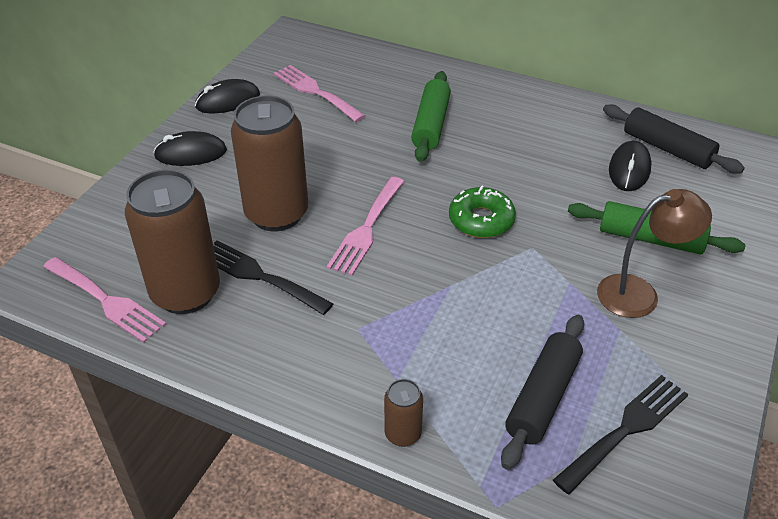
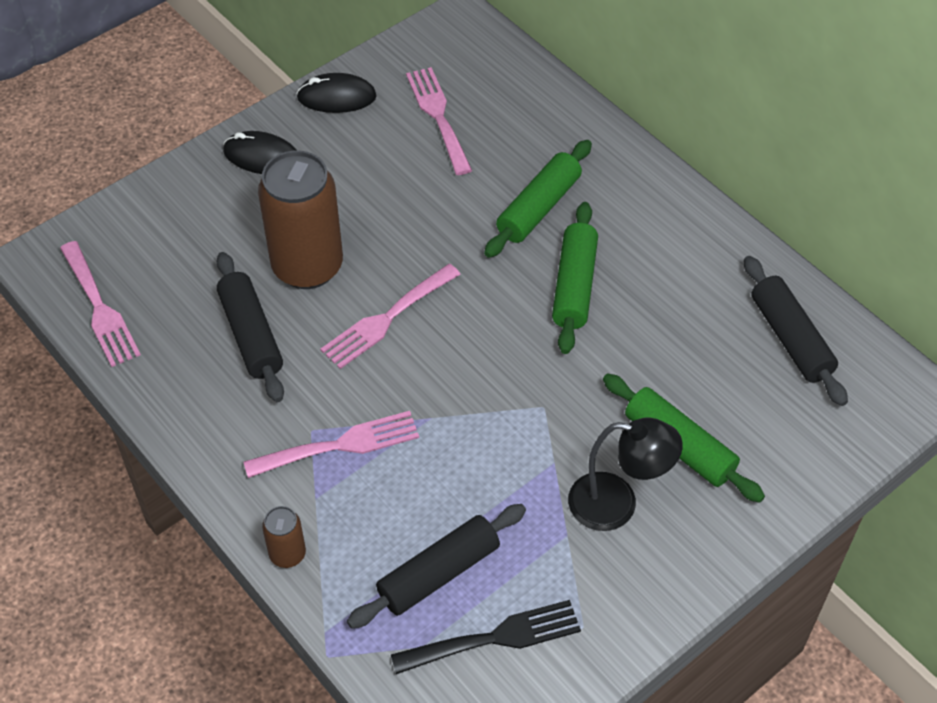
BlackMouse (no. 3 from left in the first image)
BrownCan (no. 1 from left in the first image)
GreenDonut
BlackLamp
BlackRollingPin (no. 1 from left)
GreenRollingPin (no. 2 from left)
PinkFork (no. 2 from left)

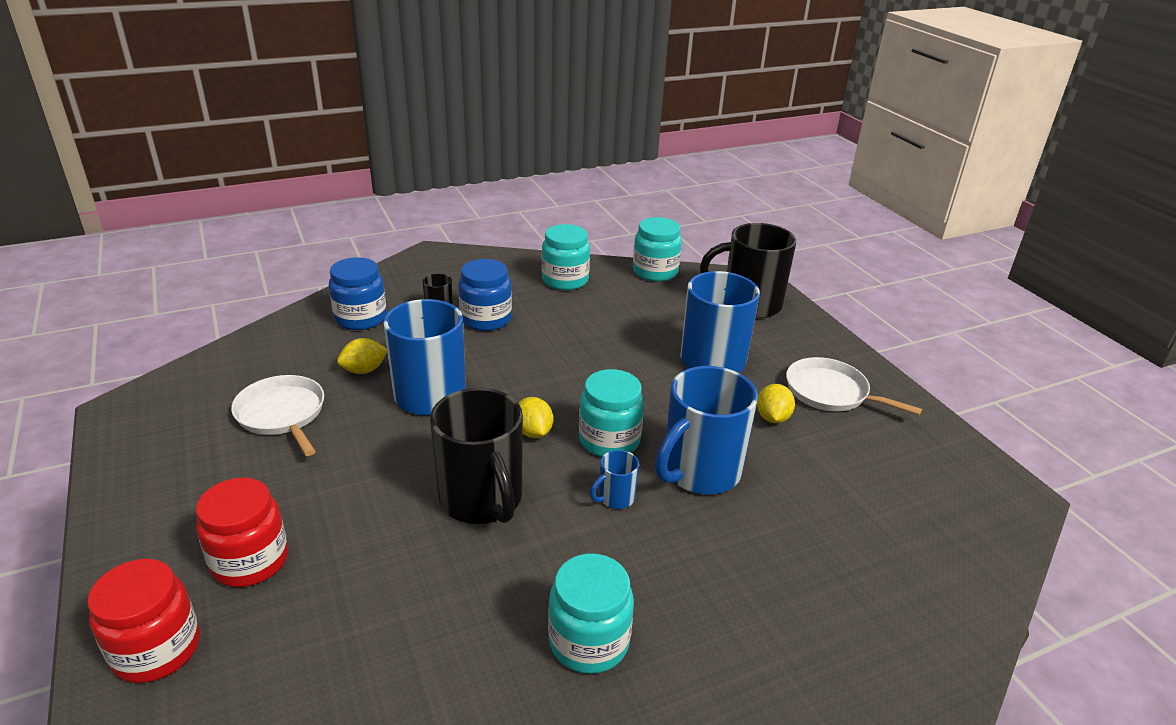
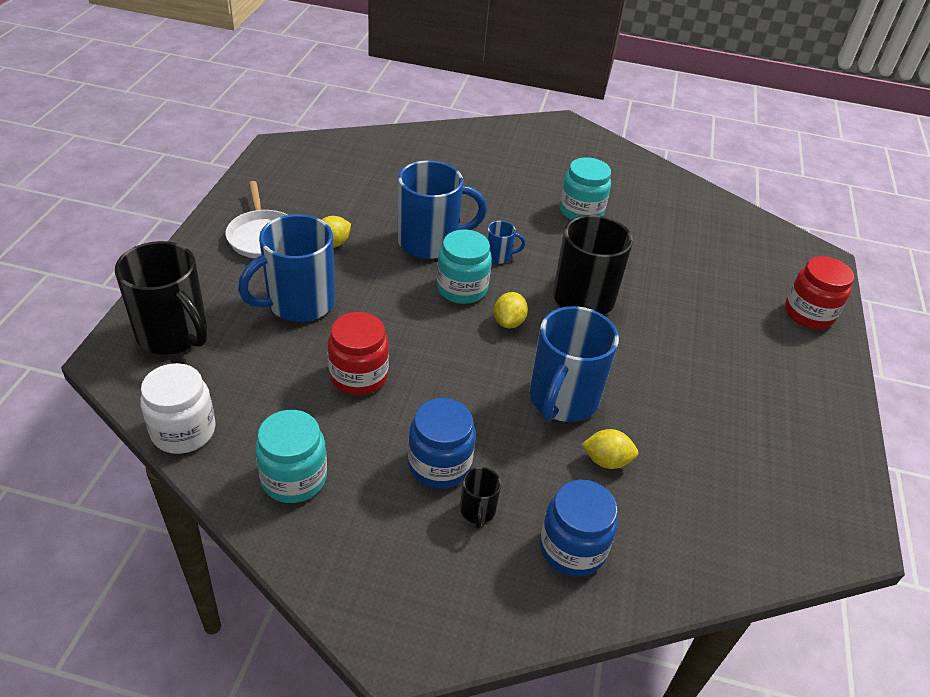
WhiteJar
WhitePan (no. 1 from left in the first image)
RedJar (no. 1 from left)

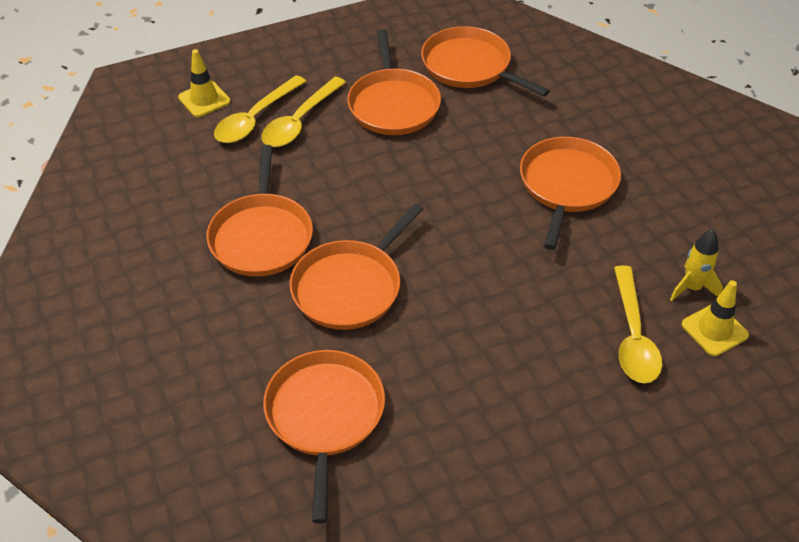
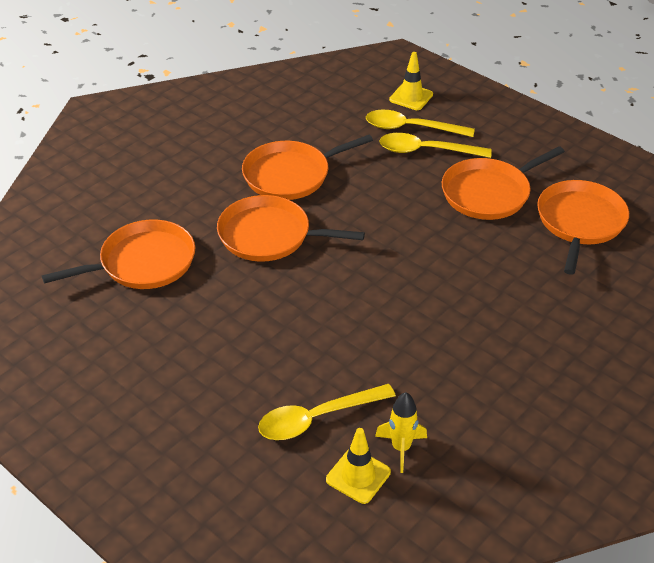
OrangePan (no. 6 from left in the first image)

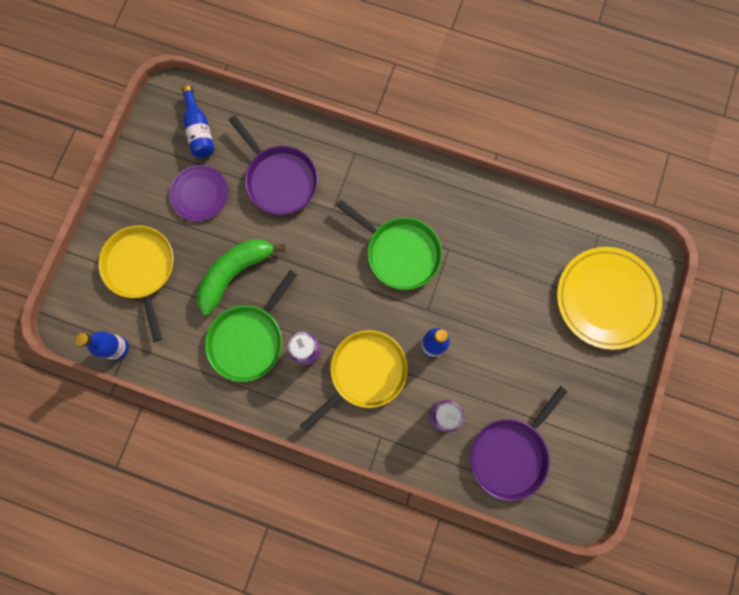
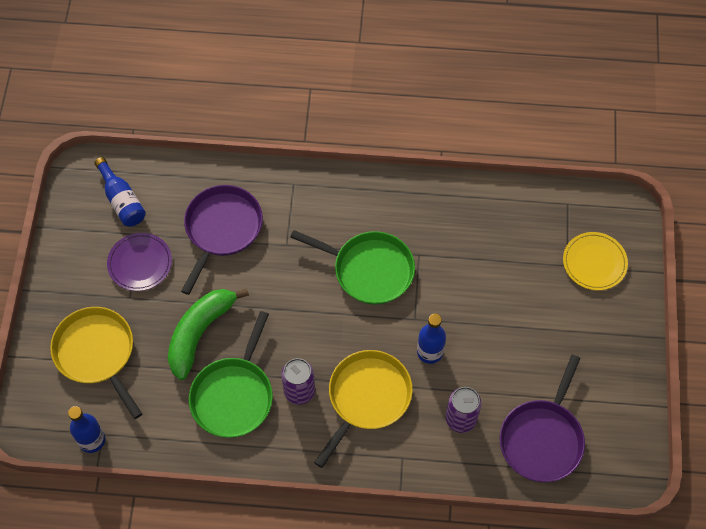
PurplePan (no. 1 from left)
YellowPlate

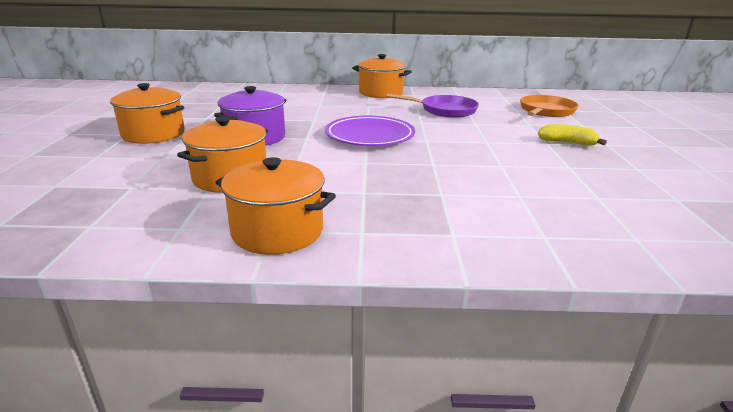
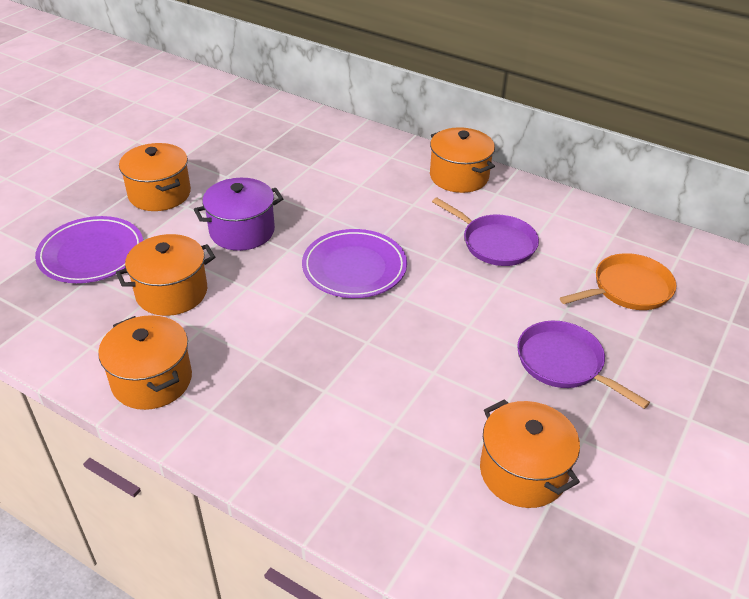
PurplePan (no. 2 from left)
PurplePlate (no. 1 from left)
OrangePot (no. 5 from left)

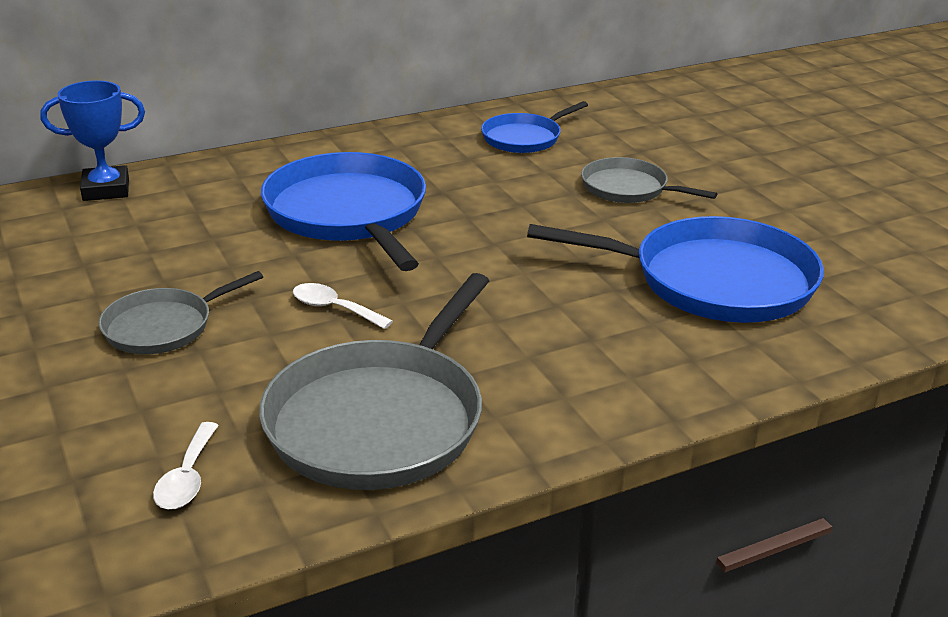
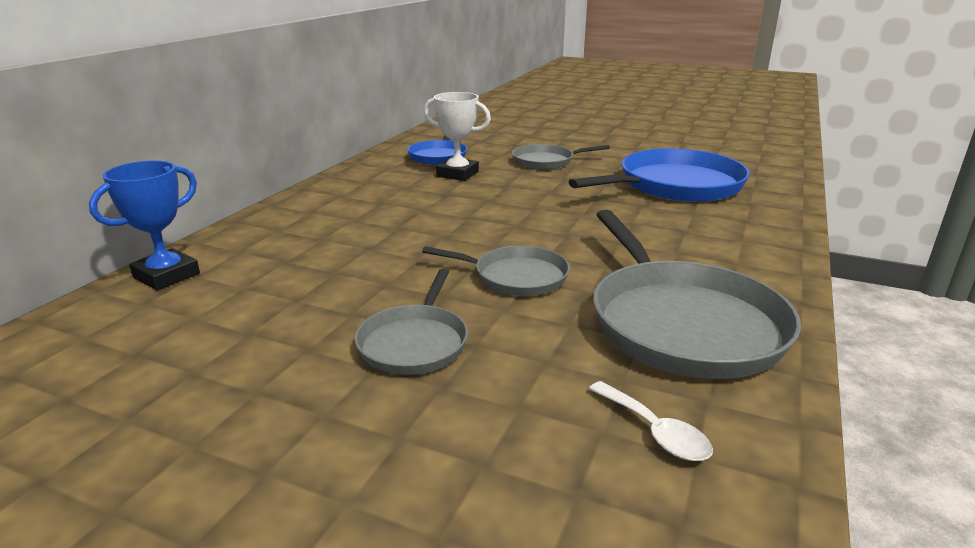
BluePan (no. 1 from left in the first image)
GreyPan (no. 2 from left)
WhiteTrophy

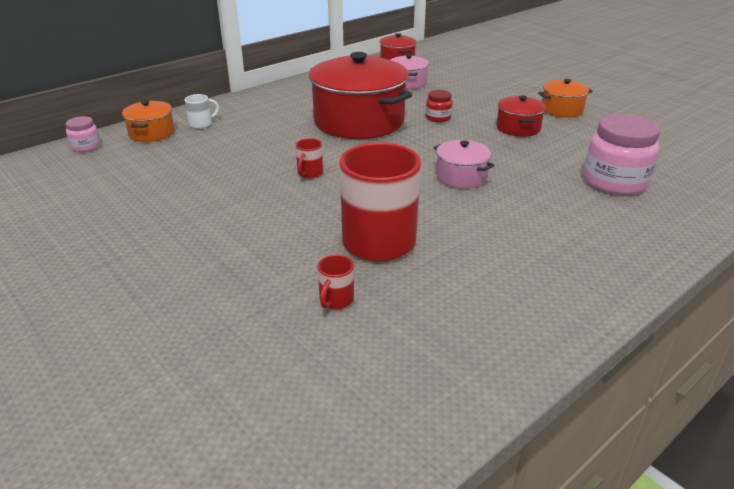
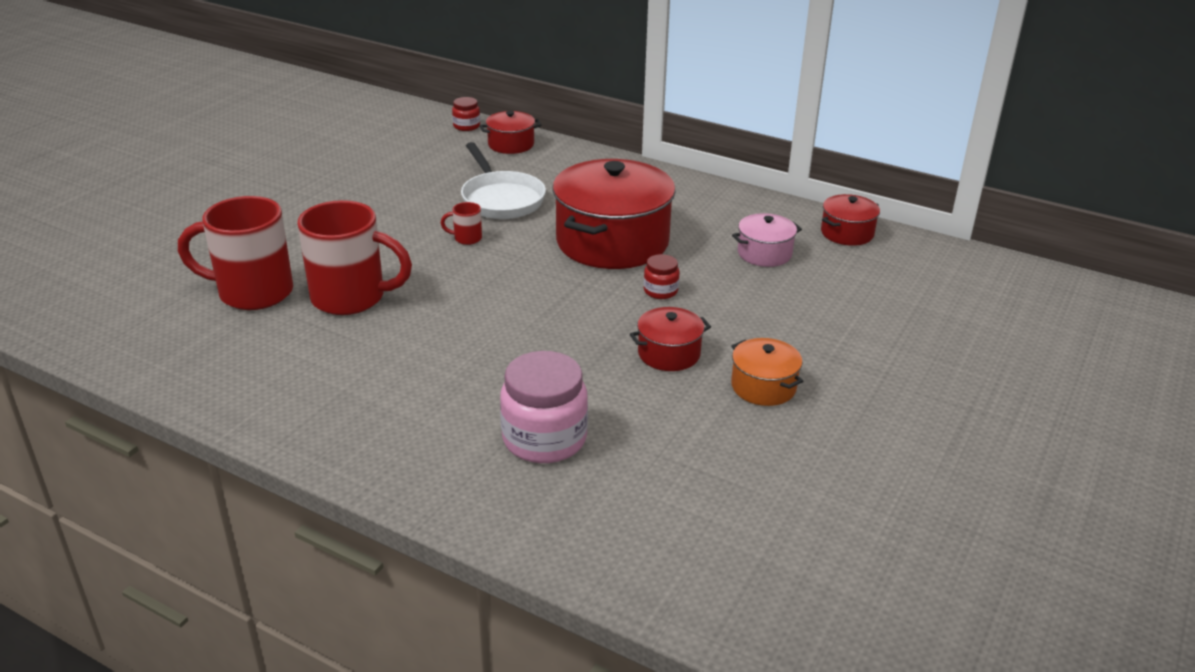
WhiteMug
RedPot (no. 1 from left)
RedJar (no. 1 from left)
PinkPot (no. 2 from left in the first image)
RedMug (no. 1 from left)
WhitePan

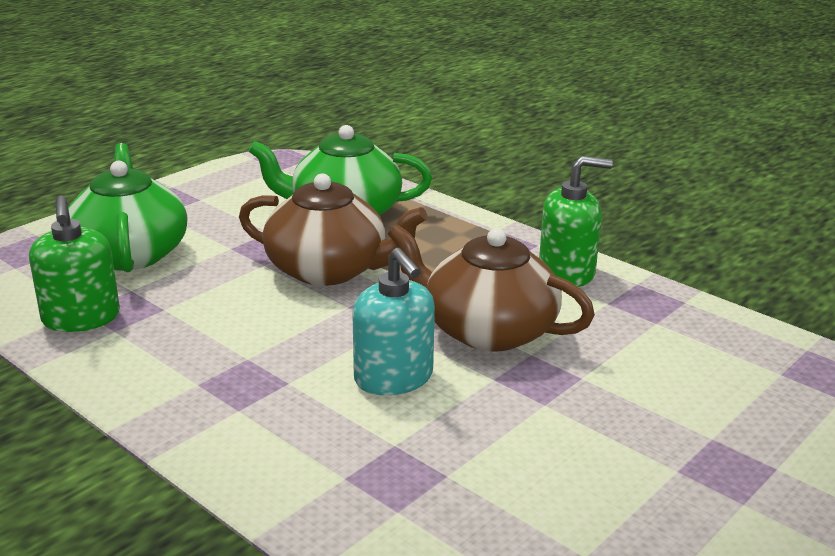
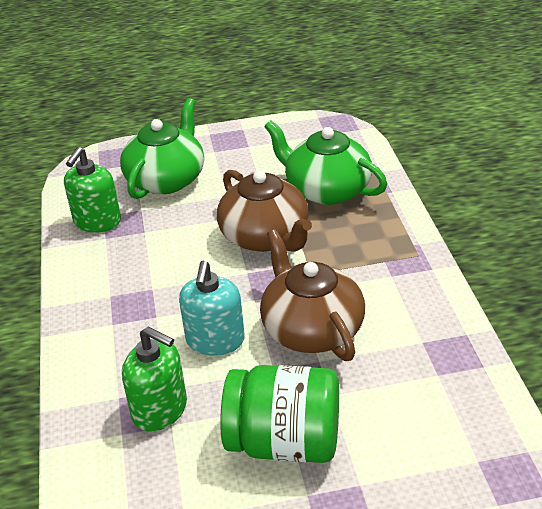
GreenSoapDispenser (no. 2 from left)
GreenJar

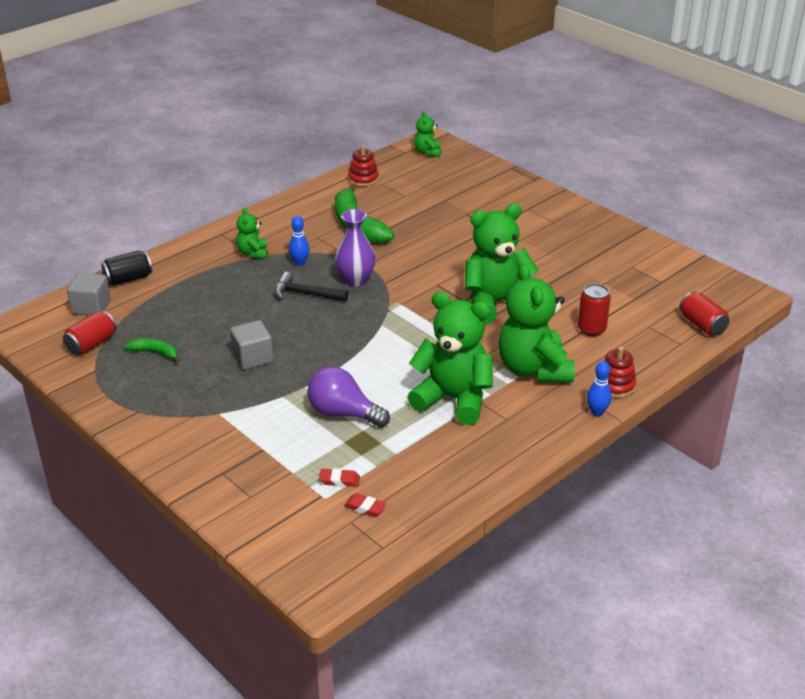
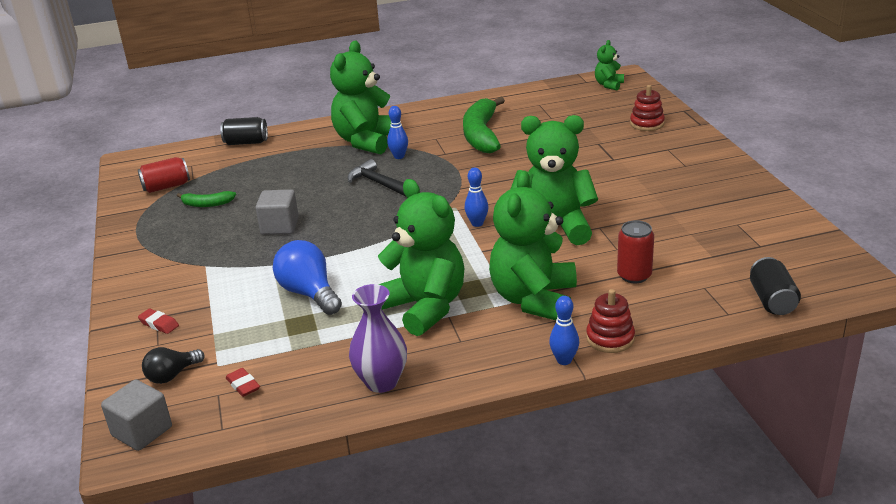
RedStackingToy (no. 2 from left)
GreenTeddyBear (no. 1 from left)
PurpleVase
GreyCube (no. 1 from left)
BlackCan (no. 2 from left)
GreenBanana (no. 1 from left)
BlueLightBulb
RedEraser (no. 1 from left)
BlueBowlingPin (no. 2 from left)
BlackLightBulb

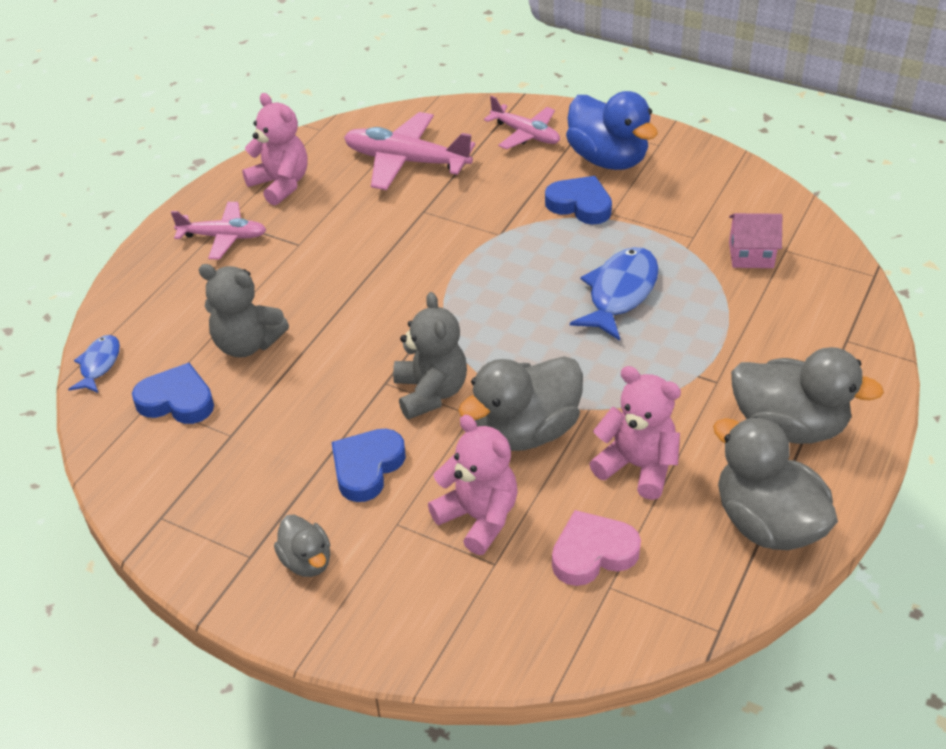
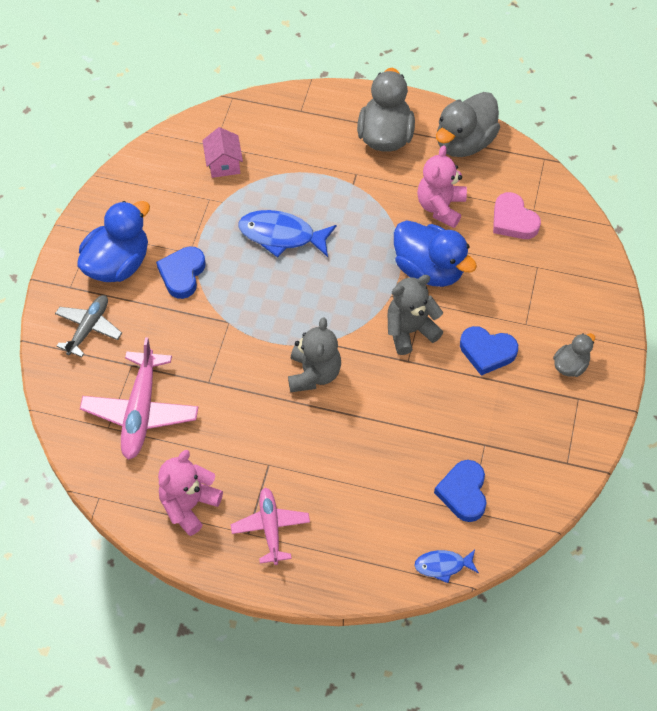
GreyPlane
GreyTeddyBear (no. 1 from left)
BlueDuck (no. 2 from left)
PinkTeddyBear (no. 2 from left in the first image)

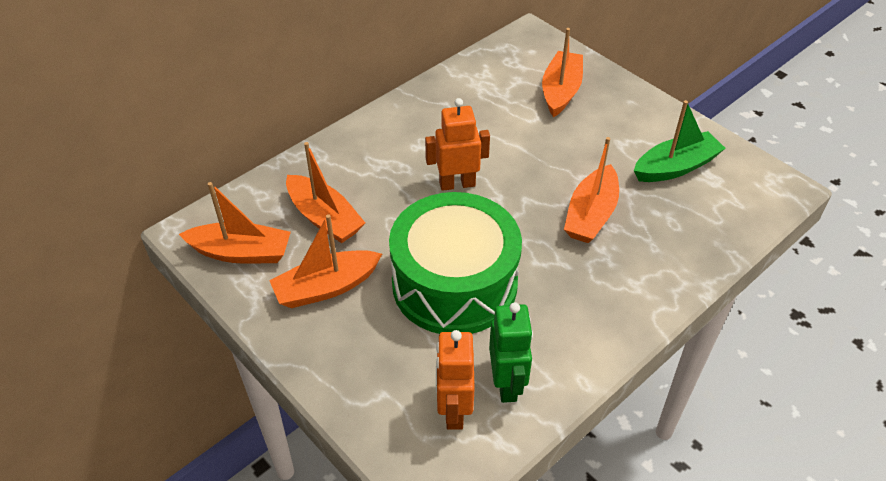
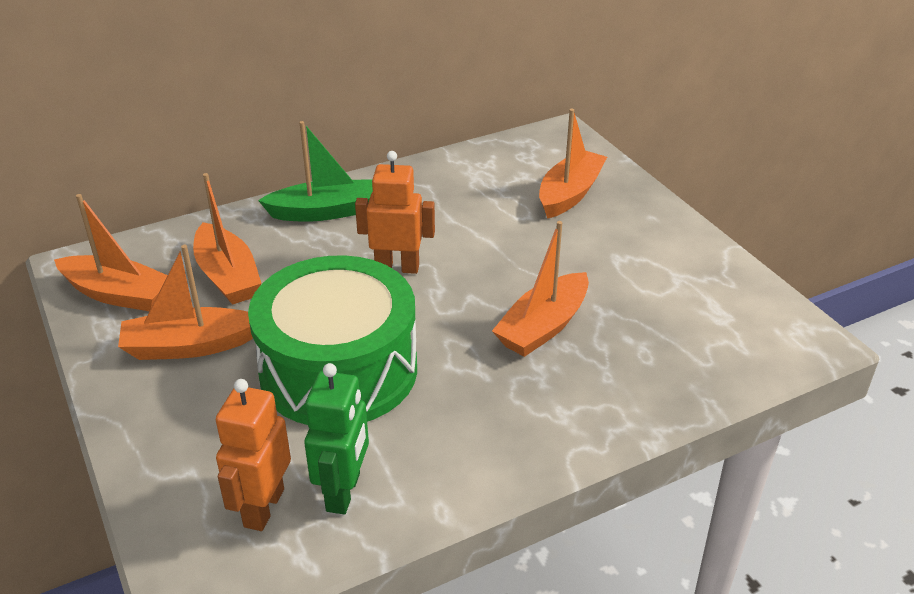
GreenBoat

